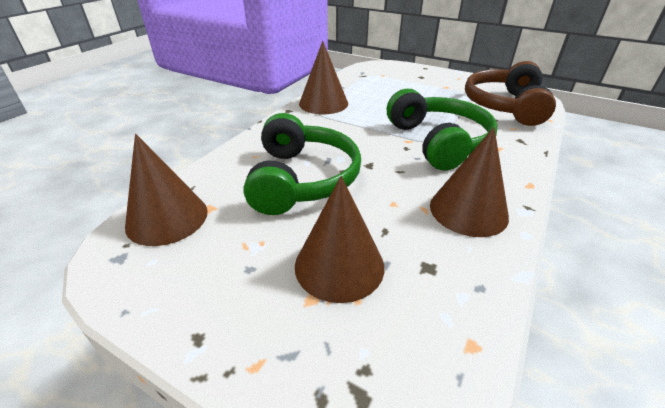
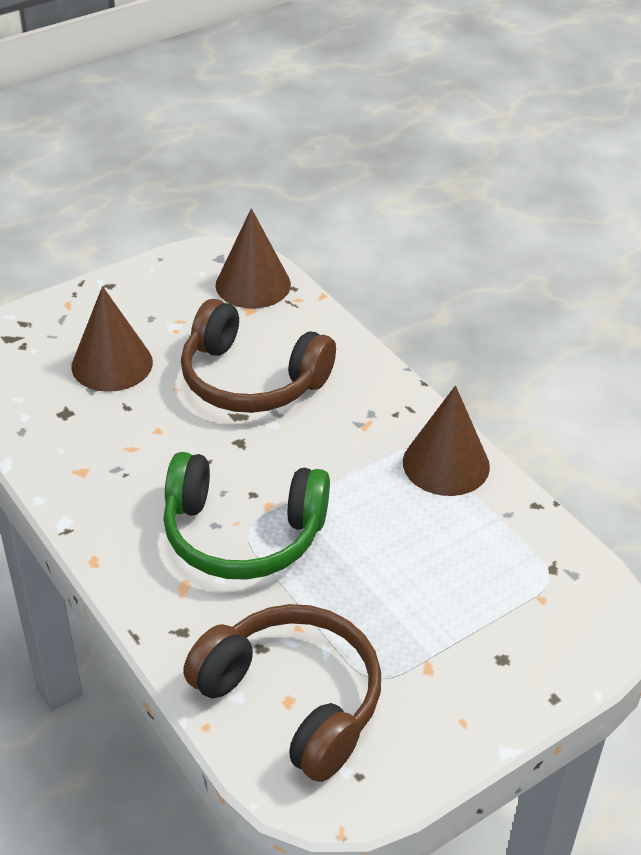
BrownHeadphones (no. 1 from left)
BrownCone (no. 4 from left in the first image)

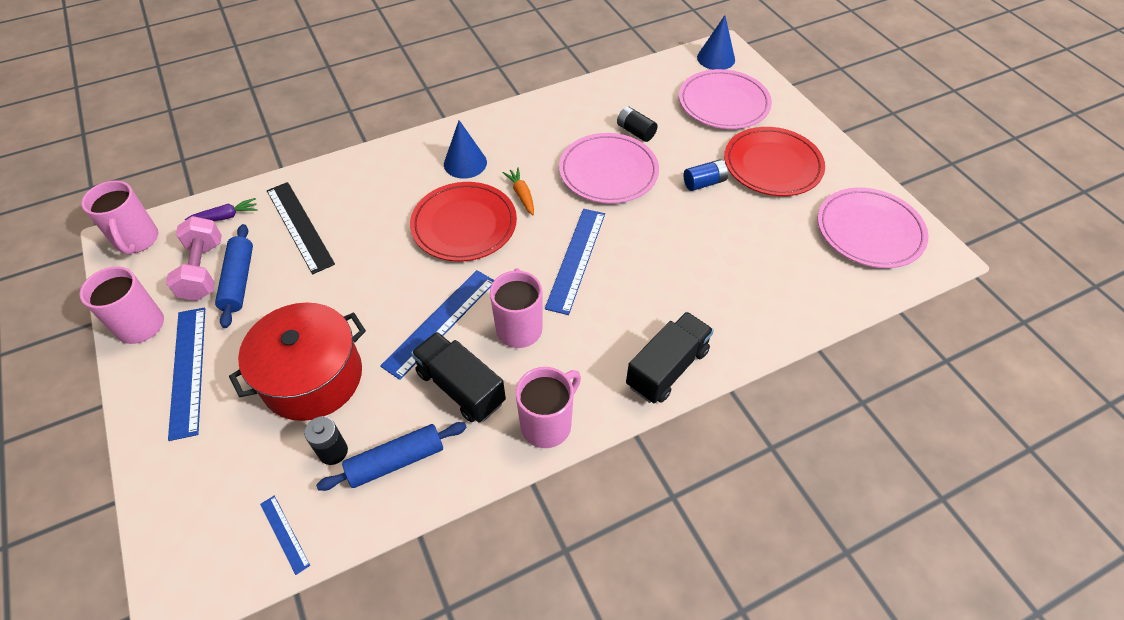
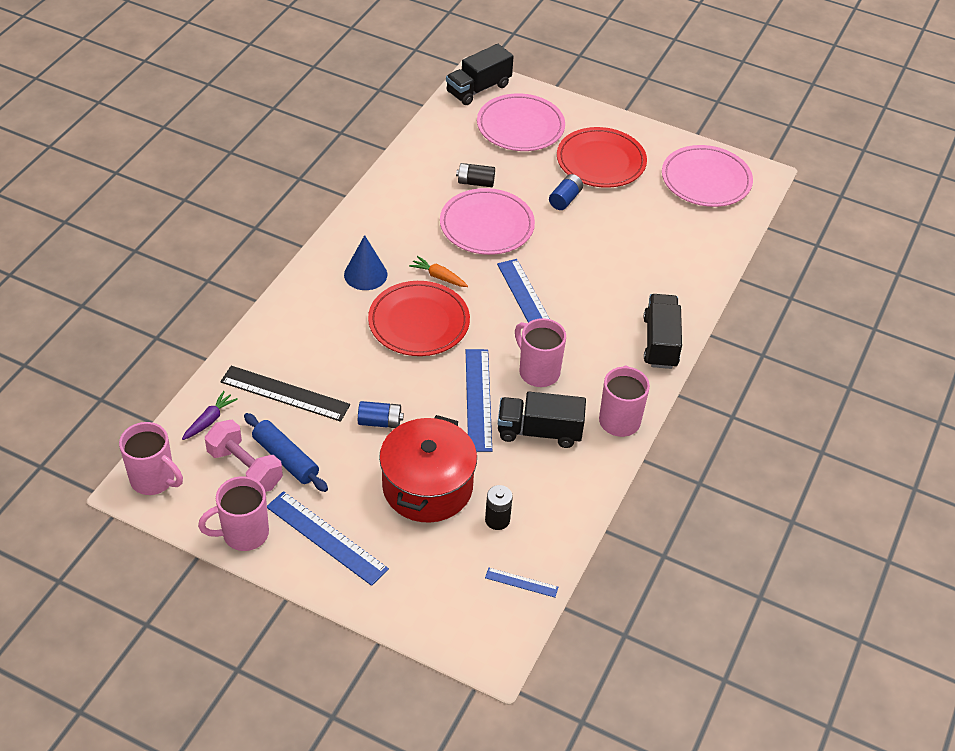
BlackTruck (no. 1 from left)
BlueRollingPin (no. 2 from left in the first image)
BlueBattery (no. 1 from left)

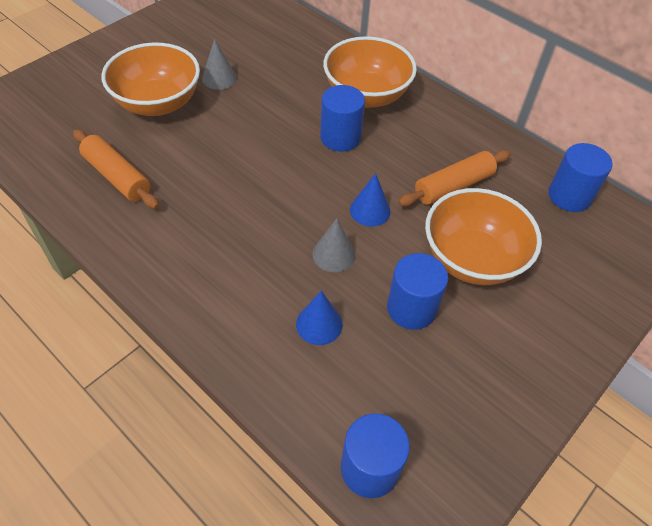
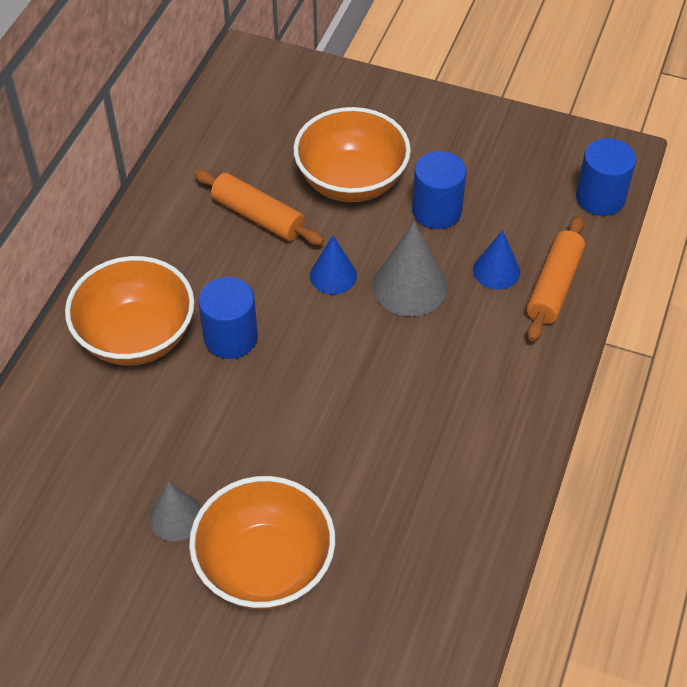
OrangeRollingPin (no. 2 from left)
BlueCylinder (no. 4 from left in the first image)
GreyCone (no. 2 from left)

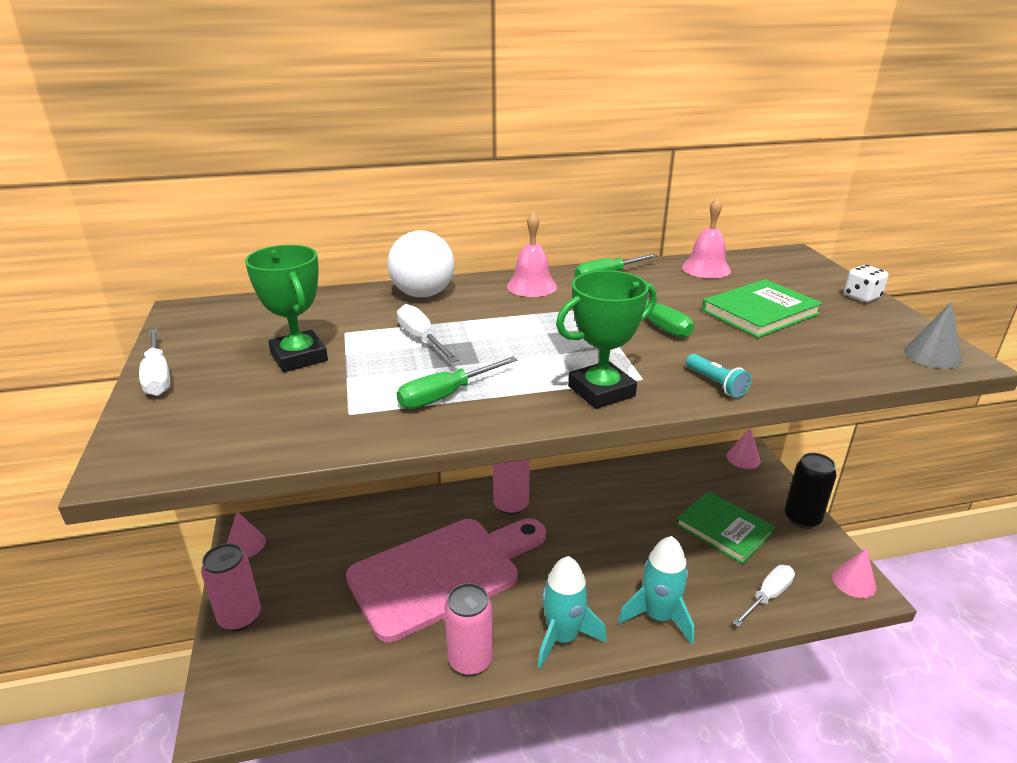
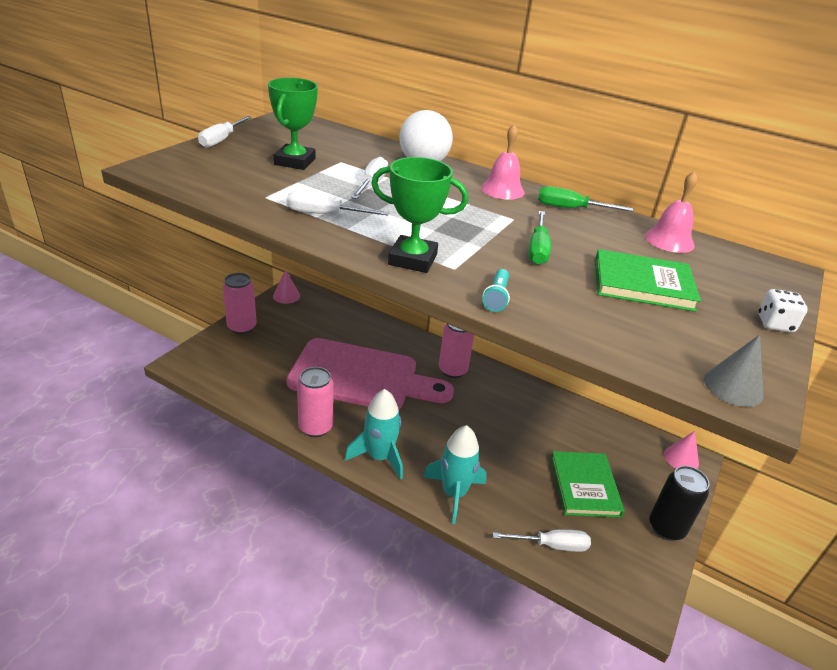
WhiteScrewdriver (no. 2 from left)
PinkCone (no. 3 from left in the first image)

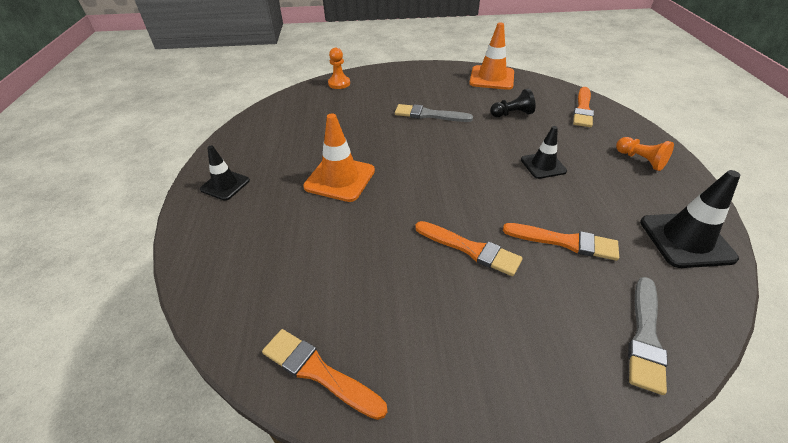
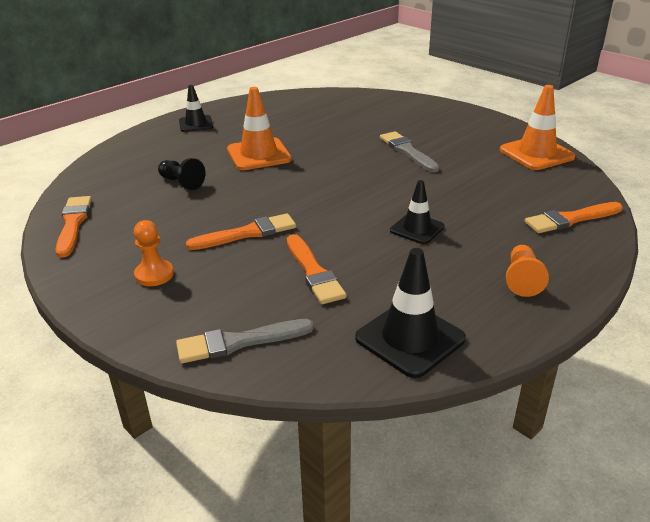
OrangePawn (no. 1 from left)
BlackPawn
OrangeBrush (no. 2 from left)

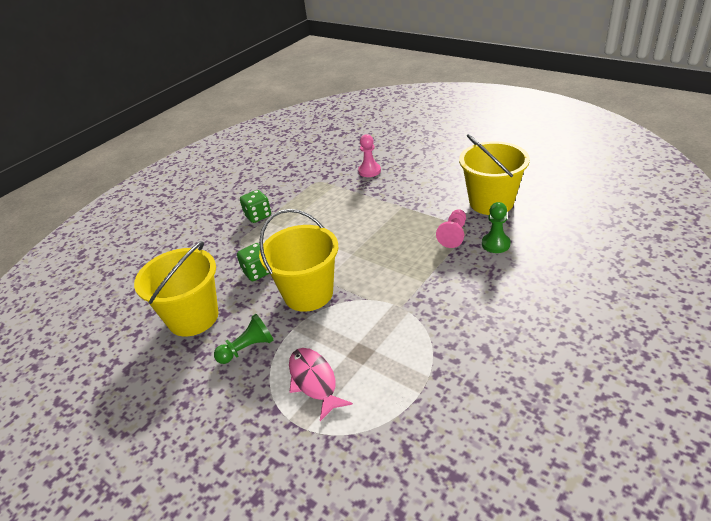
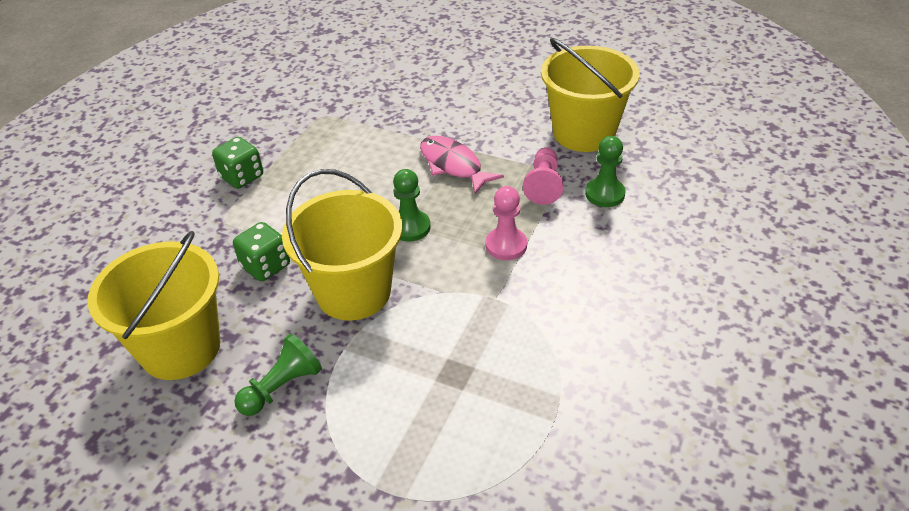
PinkPawn (no. 1 from left)
PinkFish
GreenPawn (no. 2 from left)

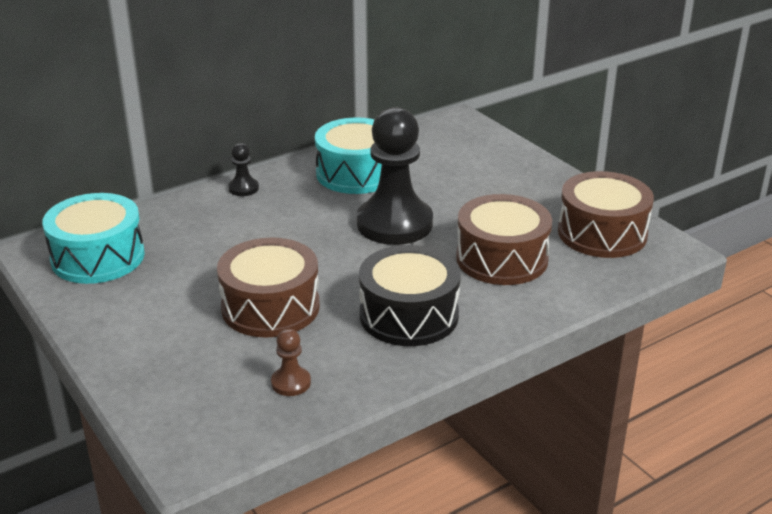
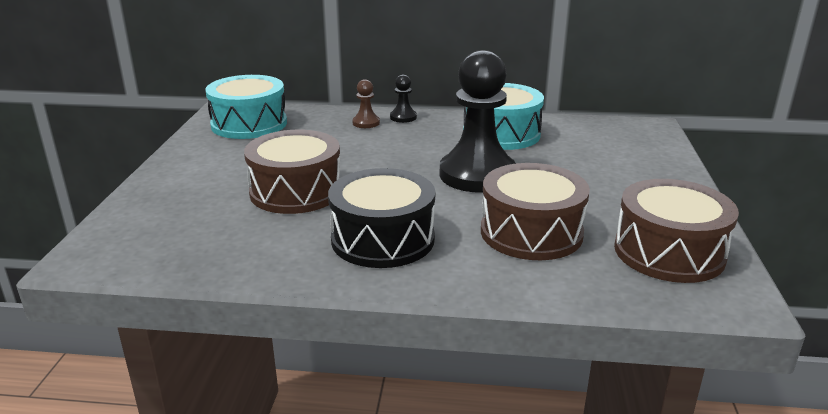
BrownPawn

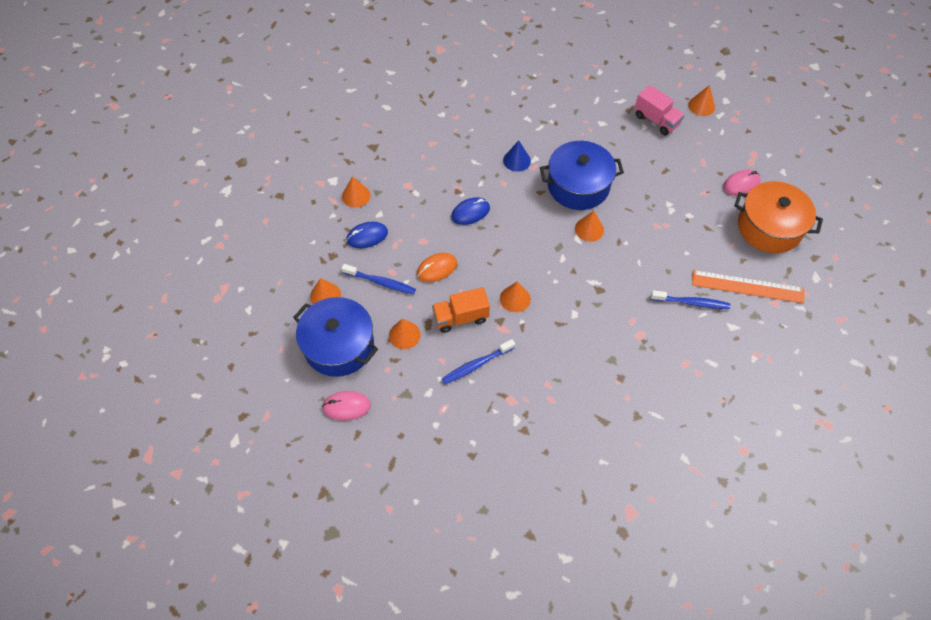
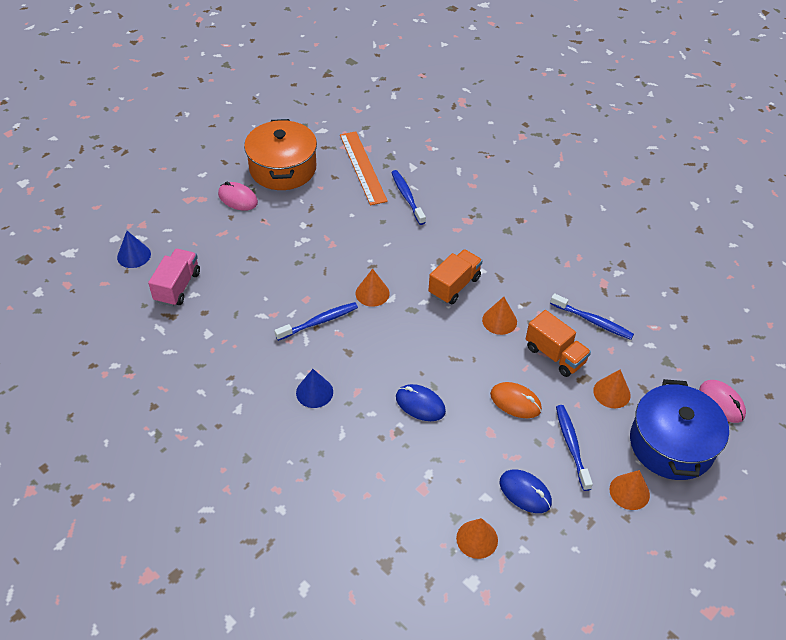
BlueCone (no. 1 from left)
BlueToothbrush (no. 1 from left)
OrangeTruck (no. 1 from left)

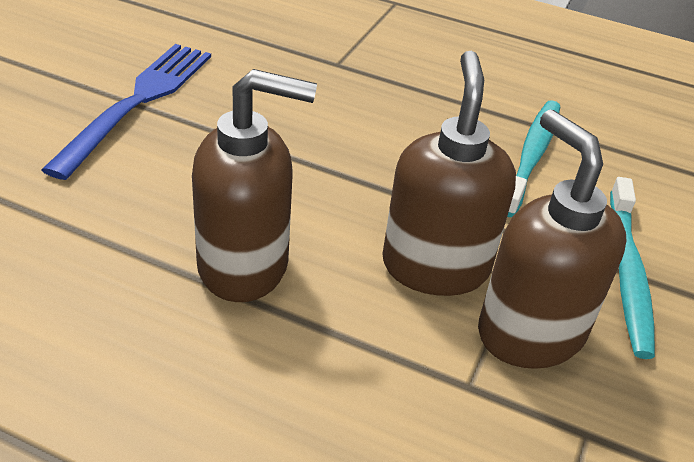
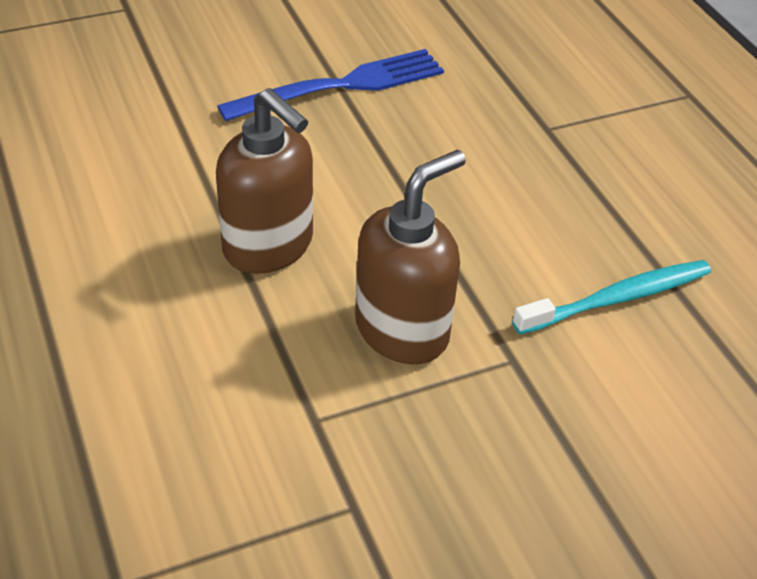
BrownSoapDispenser (no. 3 from left in the first image)
TurquoiseToothbrush (no. 2 from left in the first image)

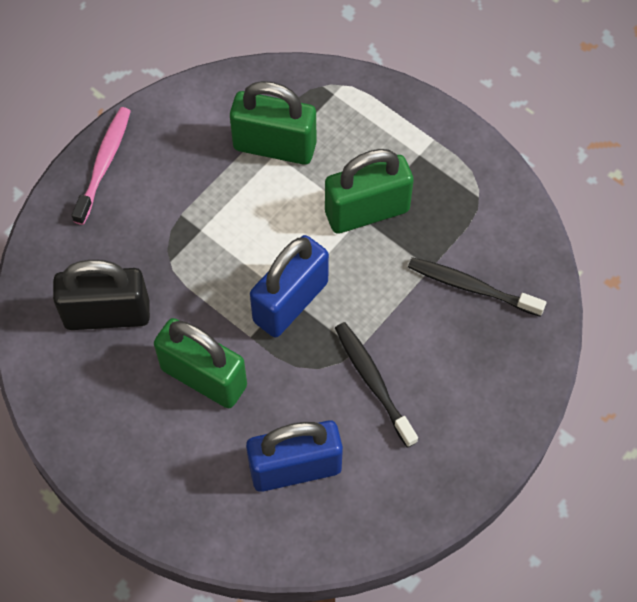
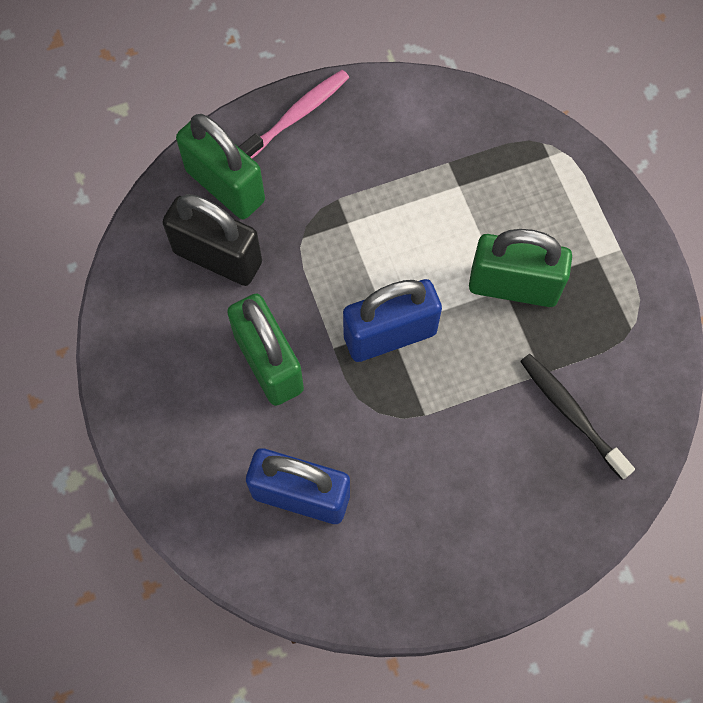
GreenPadlock (no. 1 from left)
BlackToothbrush (no. 1 from left in the first image)

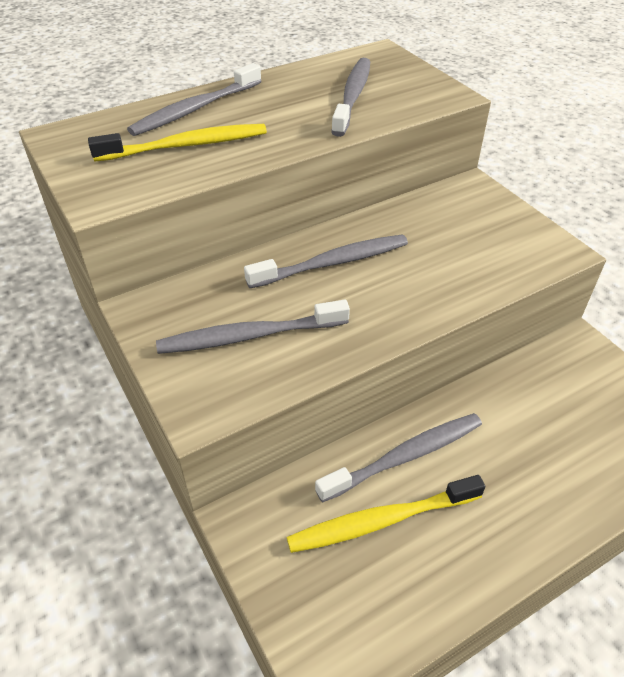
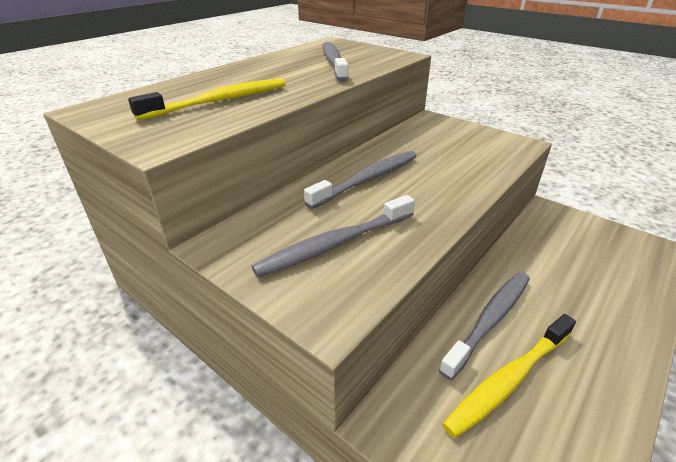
GreyToothbrush (no. 1 from left in the first image)

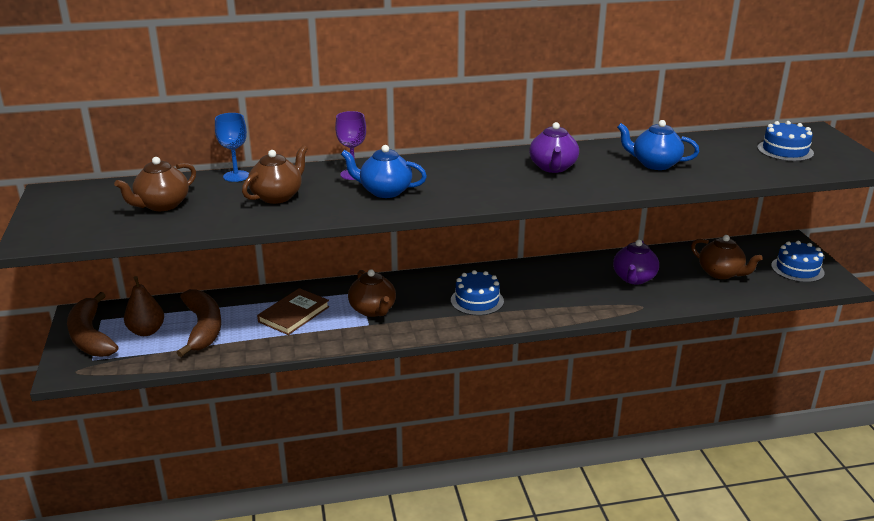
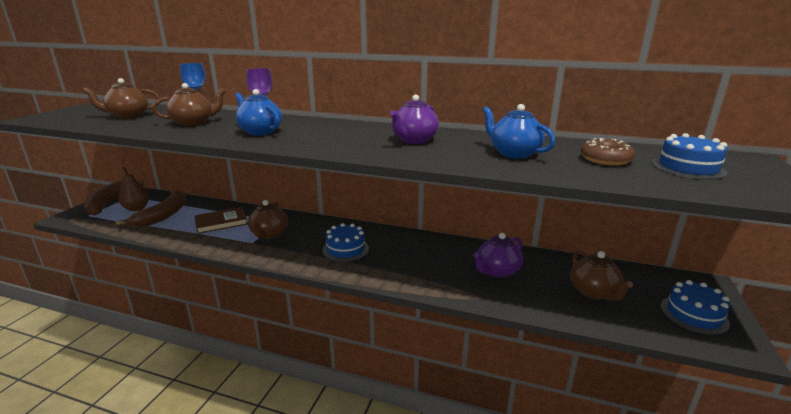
BrownDonut

